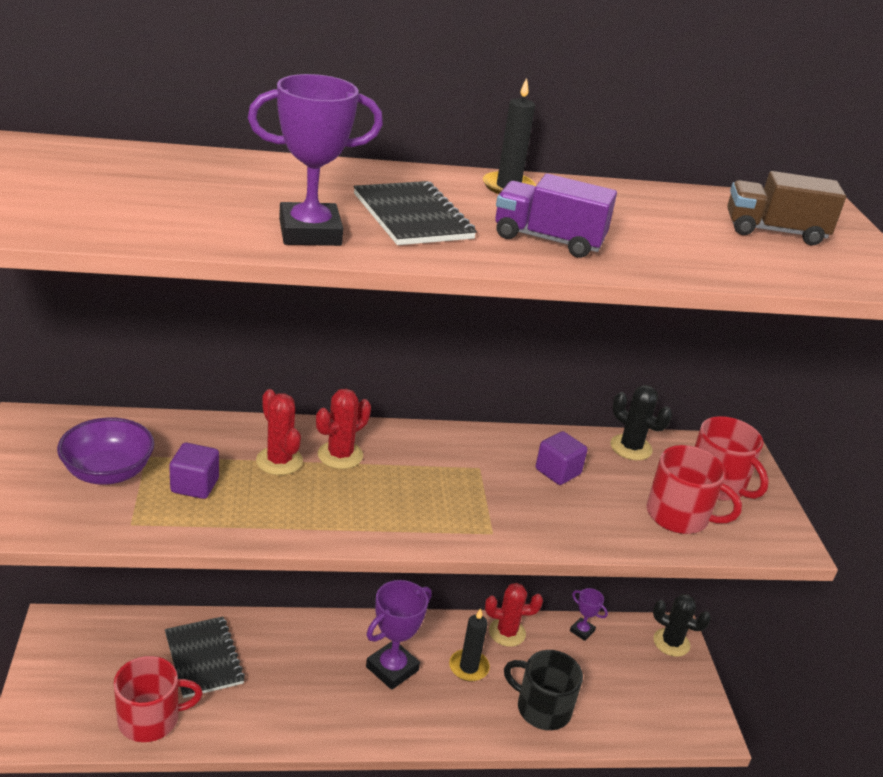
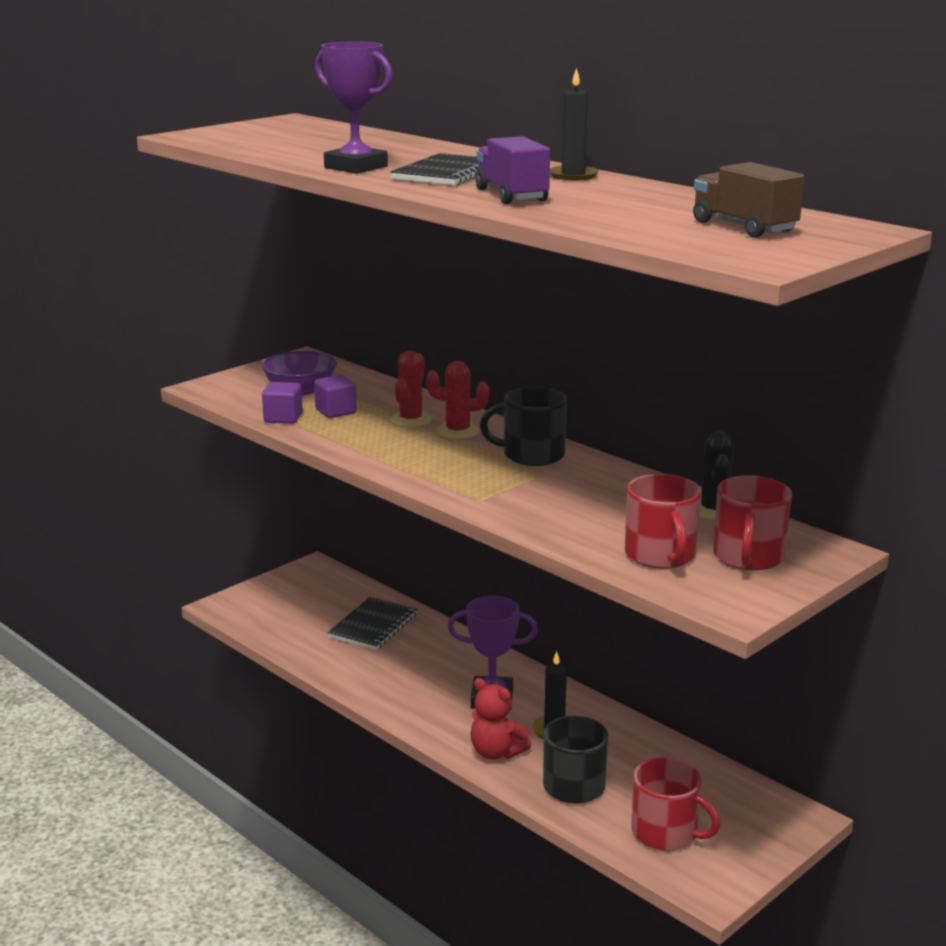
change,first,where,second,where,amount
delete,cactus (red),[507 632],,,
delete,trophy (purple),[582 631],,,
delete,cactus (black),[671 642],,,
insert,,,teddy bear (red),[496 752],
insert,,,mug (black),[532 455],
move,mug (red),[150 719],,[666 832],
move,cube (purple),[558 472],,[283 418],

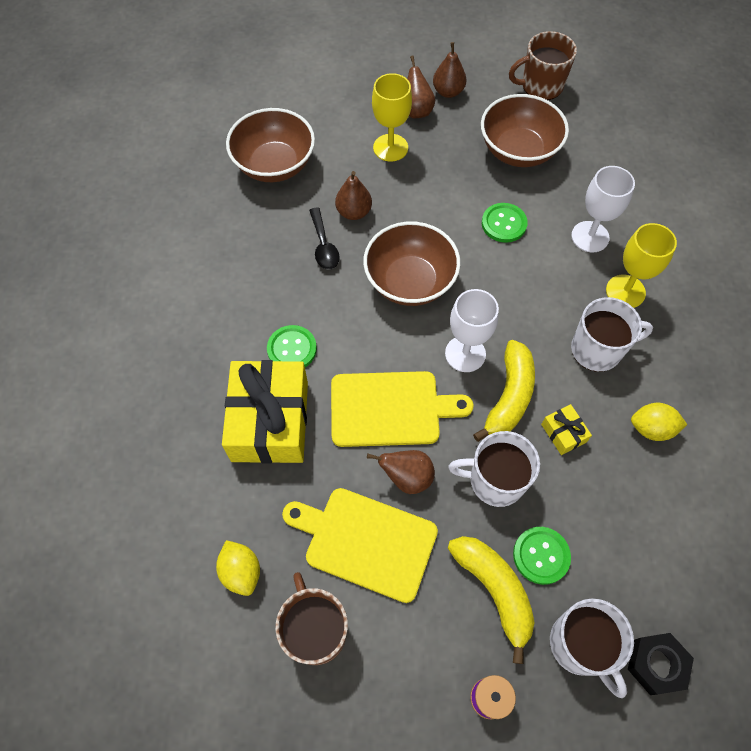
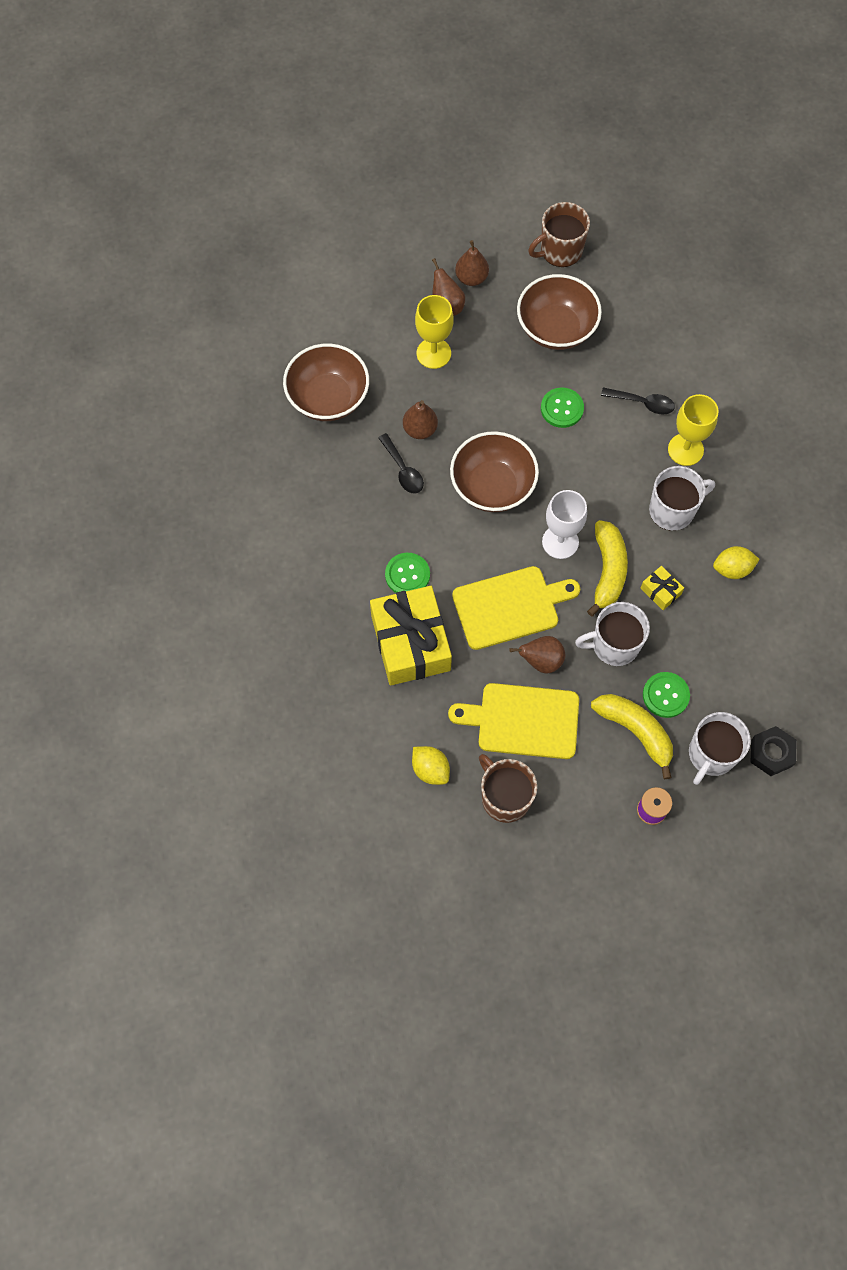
change,first,where,second,where,amount
replace,goblet (white),[590 237],spoon (black),[643 403],
rotate,mug (white),[580 645],,[711 754],75 degrees clockwise

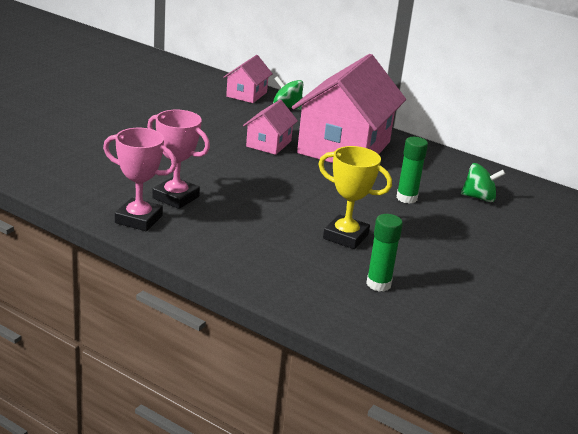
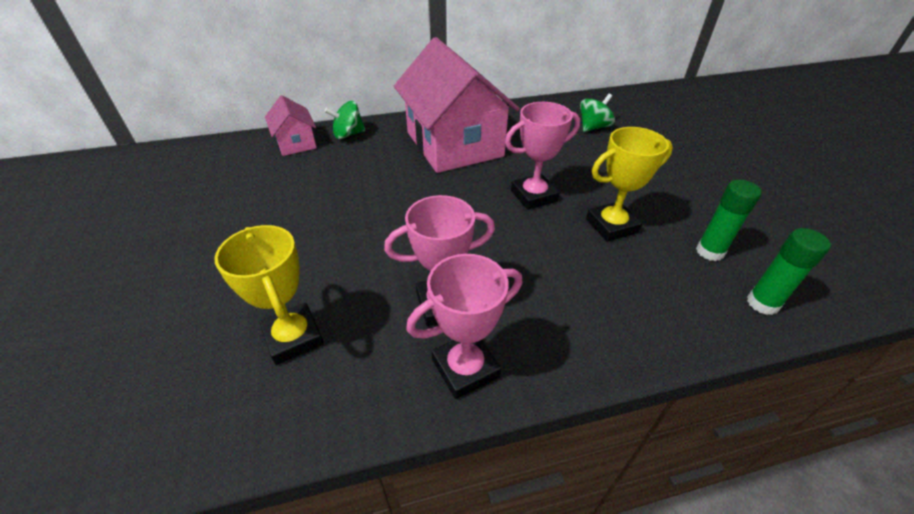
change,first,where,second,where,amount
delete,house (pink),[268 144],,,
insert,,,trophy (yellow),[293 337],
insert,,,trophy (pink),[533 196],
move,glue stick (green),[406 198],,[762 303],

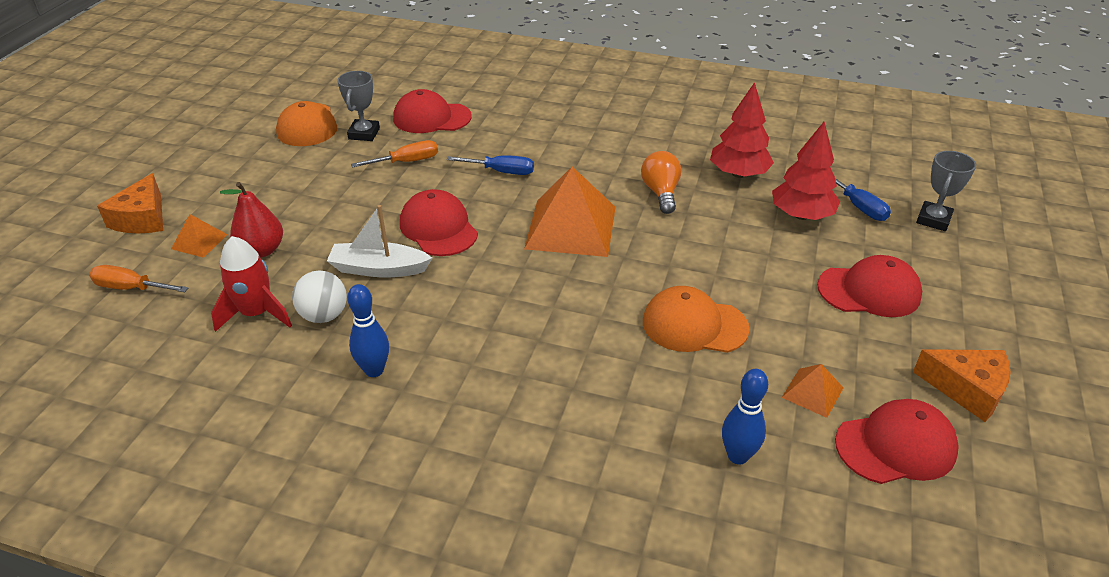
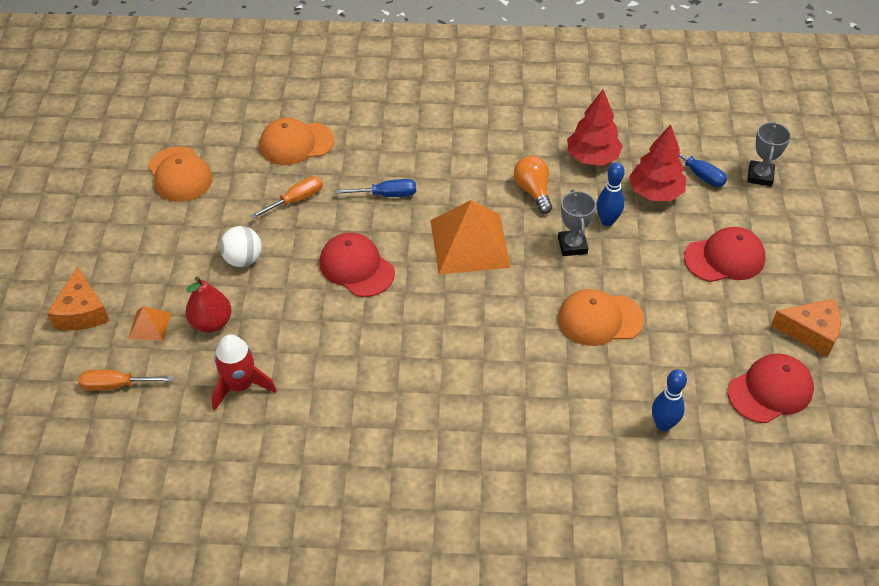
change,first,where,second,where,amount
delete,boat (white),[378 269],,,
delete,pyramid (orange),[812 392],,,
move,ball (white),[324 315],,[243 259],
move,trophy (grey),[364 133],,[572 245],
move,bowling pin (blue),[374 370],,[607 221],
recolor,cap (red),[431 118],cap (orange),[296 143],

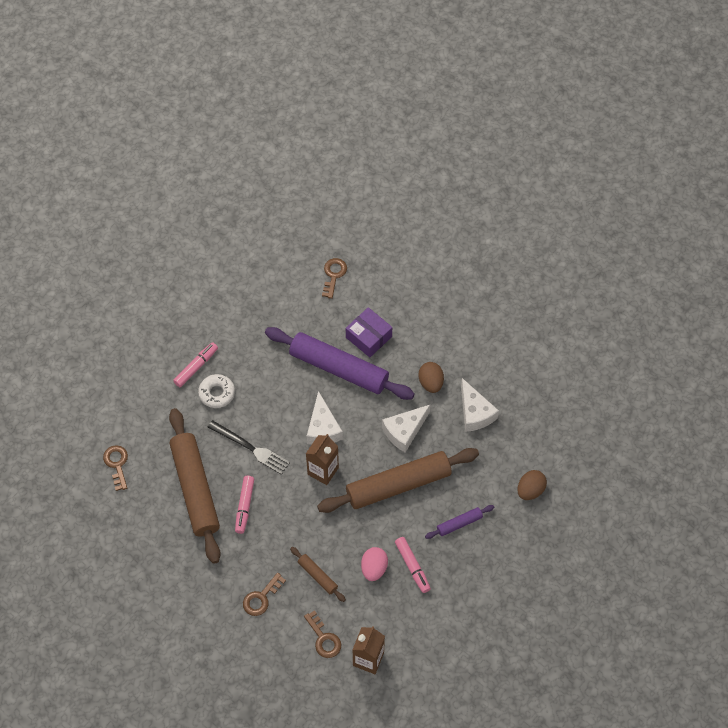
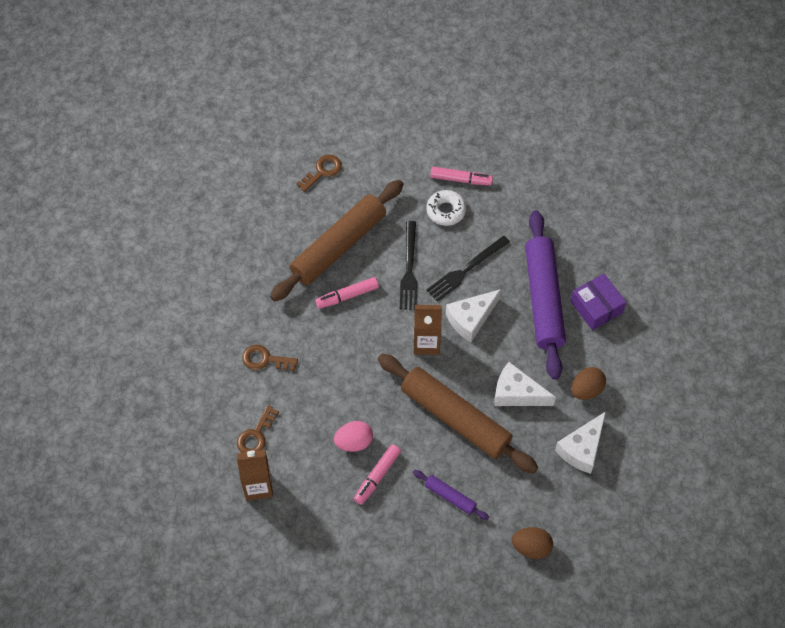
change,first,where,second,where,amount
delete,rolling pin (brown),[317 576],,,
delete,key (brown),[333 275],,,
insert,,,fork (black),[466 270],
rotate,box (purple),[368 337],,[596 307],45 degrees counterclockwise

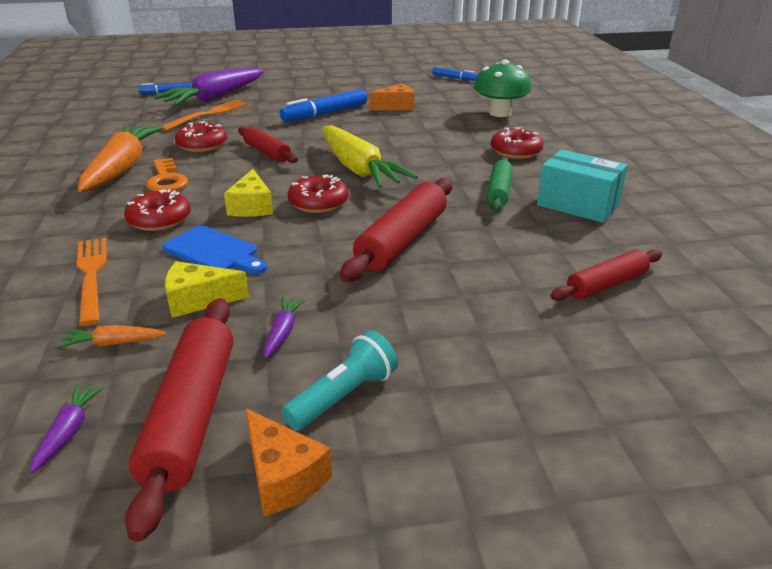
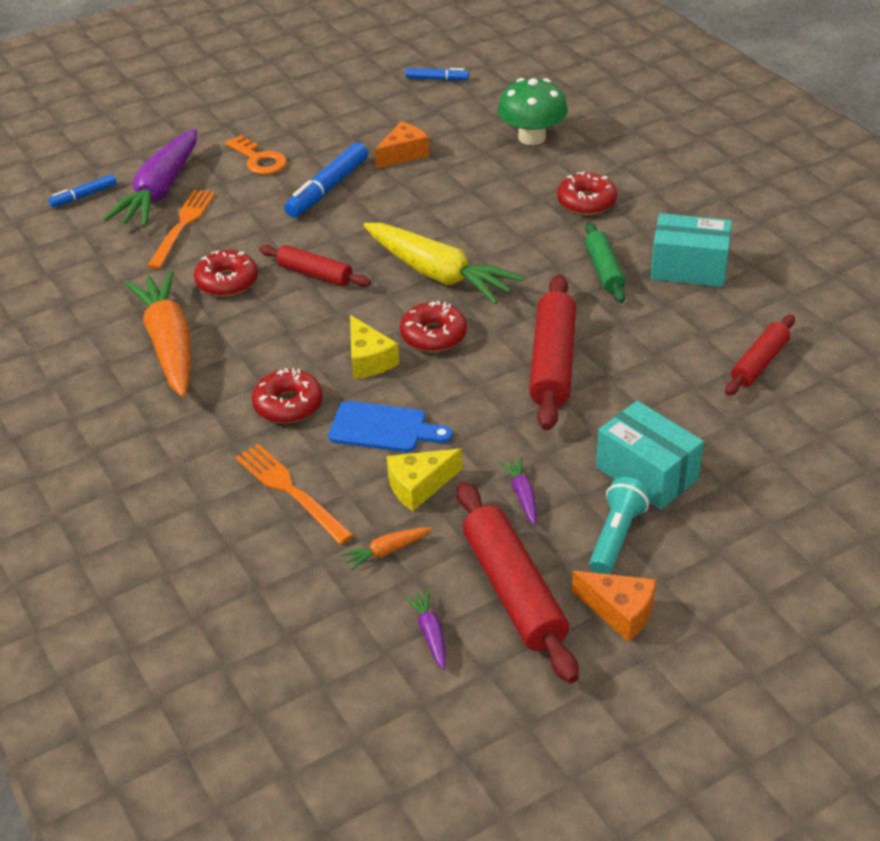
change,first,where,second,where,amount
insert,,,box (turquoise),[646 473],
move,key (orange),[166 180],,[259 160],

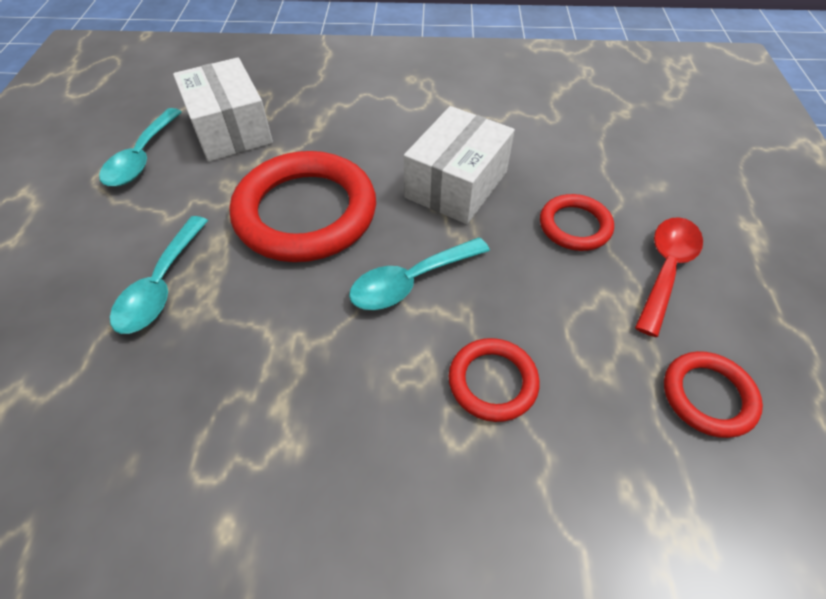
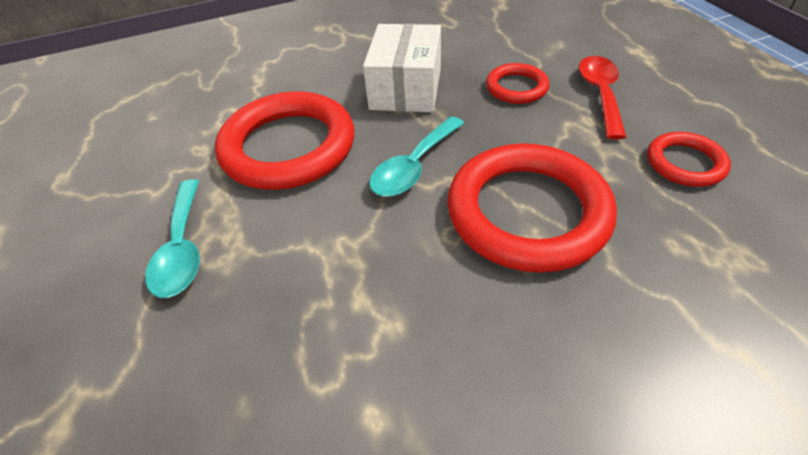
change,first,where,second,where,amount
delete,spoon (turquoise),[142 157],,,
delete,box (white),[230 129],,,
resize,ring (red),[492 382],,[527 212],x2.00

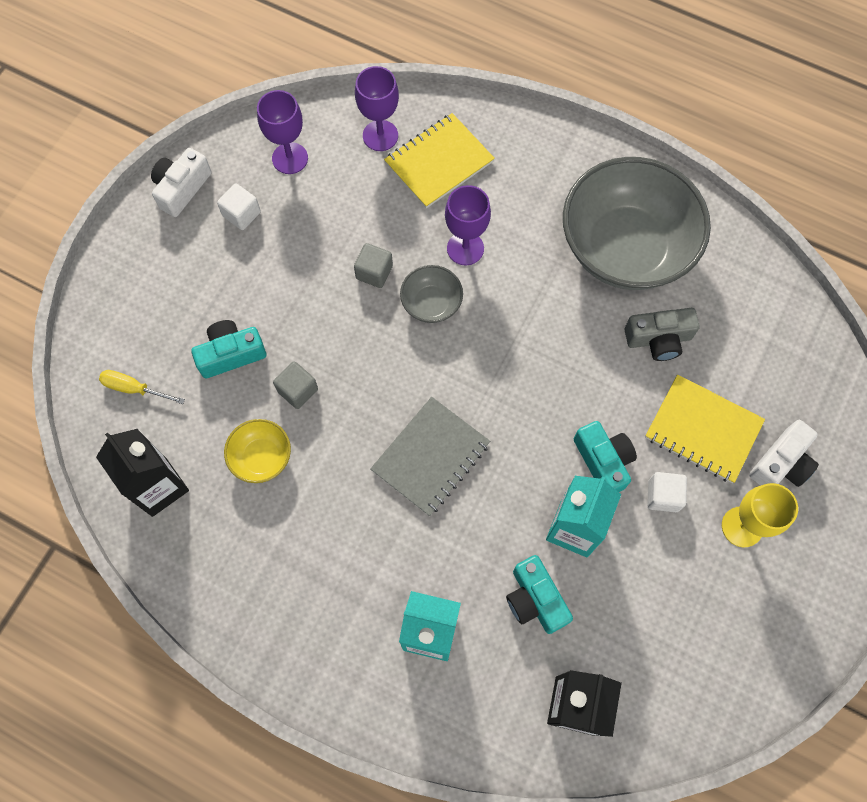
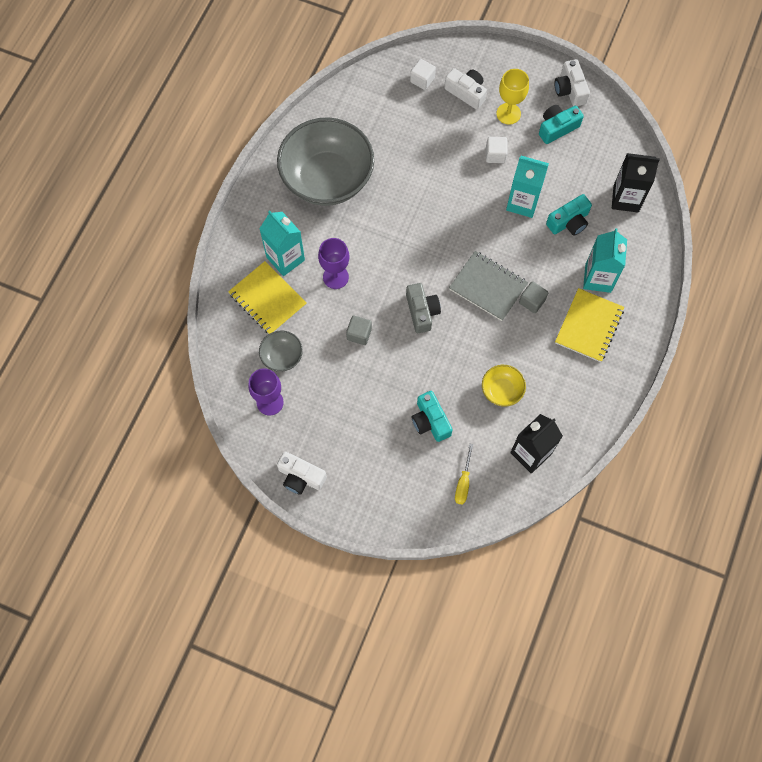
change,first,where,second,where,amount
delete,goblet (purple),[380 135],,,
insert,,,carton (turquoise),[285 258],
insert,,,camera (white),[570 90],
move,cube (white),[241 214],,[422 80],
move,cube (grey),[297 390],,[532 301],
move,bowl (grey),[431 303],,[282 356],
move,camera (turquoise),[603 461],,[557 128],
move,camera (grey),[658 339],,[422 311],
move,notebook (yellow),[703 430],,[588 326],

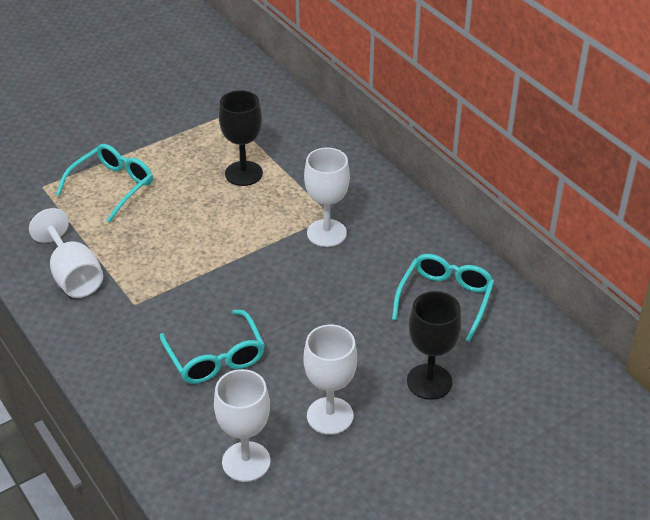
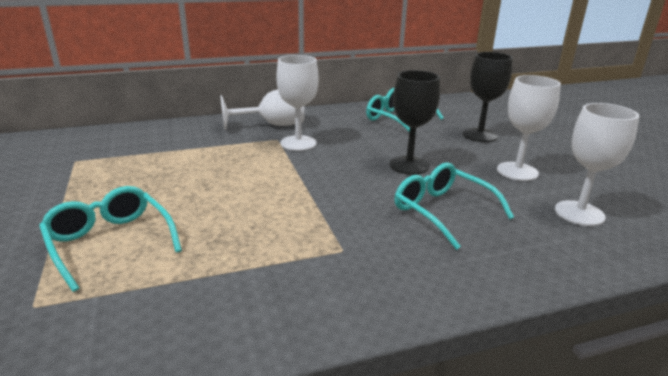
change,first,where,second,where,amount
move,goblet (white),[73 275],,[273 125],
move,goblet (black),[243 173],,[409 165],
rotate,glasses (turquoise),[215 358],,[442 211],120 degrees counterclockwise

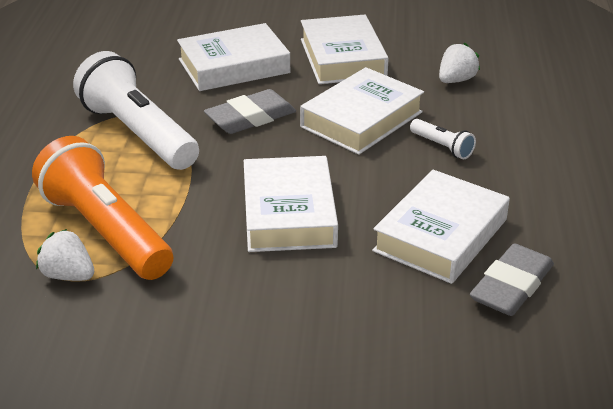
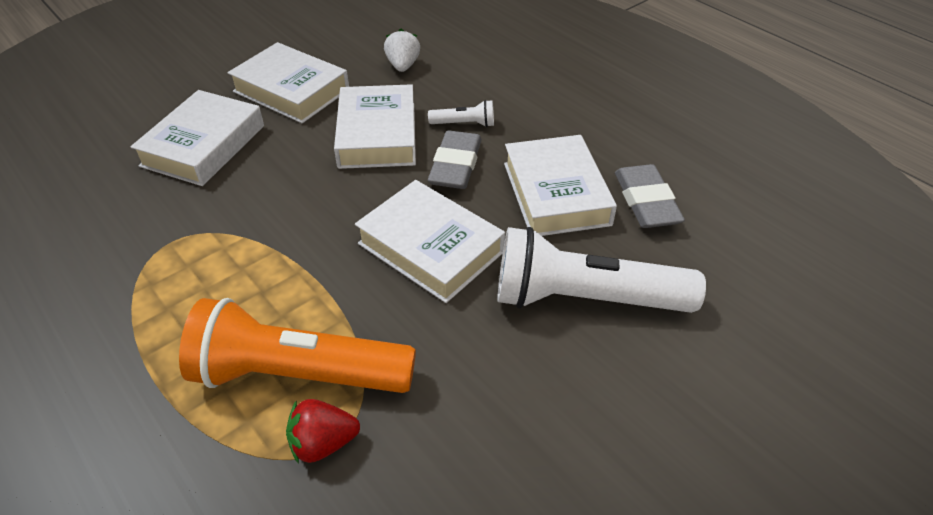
change,first,where,second,where,amount
move,flashlight (white),[138 133],,[584 298],
move,eraser (grey),[250 118],,[455 165],
recolor,strawberry (white),[68 275],strawberry (red),[323 443],

